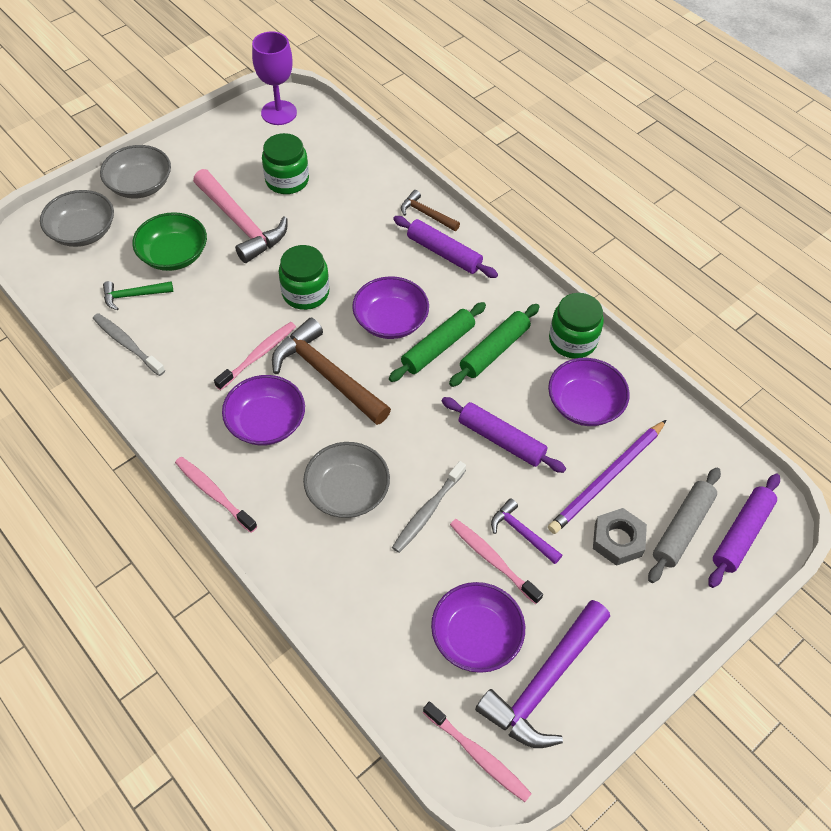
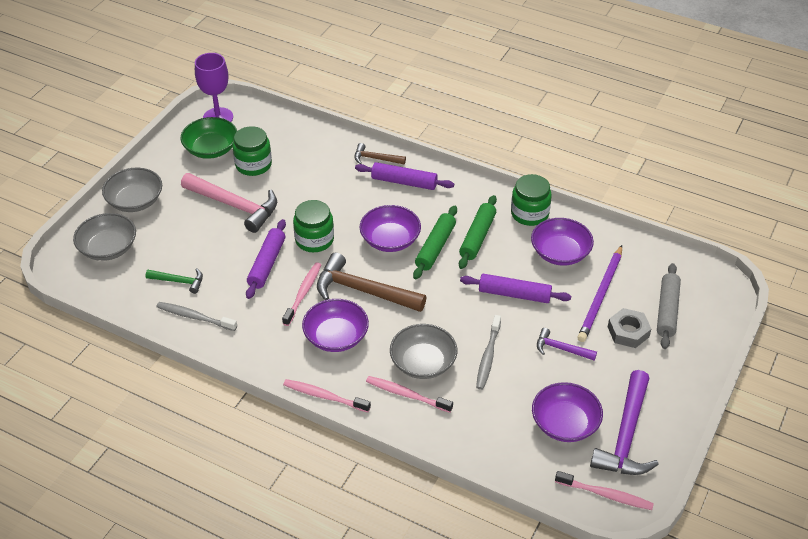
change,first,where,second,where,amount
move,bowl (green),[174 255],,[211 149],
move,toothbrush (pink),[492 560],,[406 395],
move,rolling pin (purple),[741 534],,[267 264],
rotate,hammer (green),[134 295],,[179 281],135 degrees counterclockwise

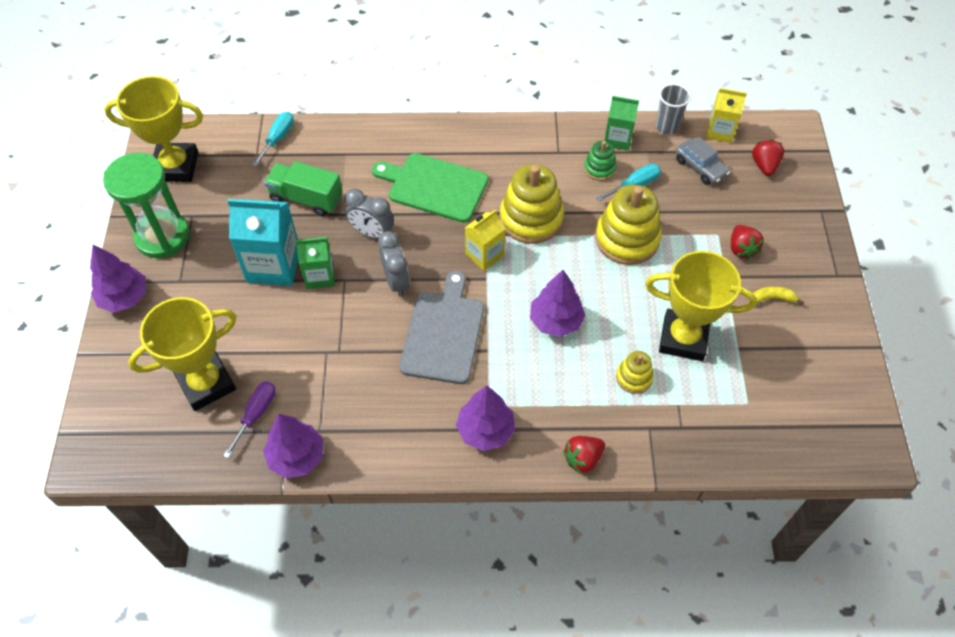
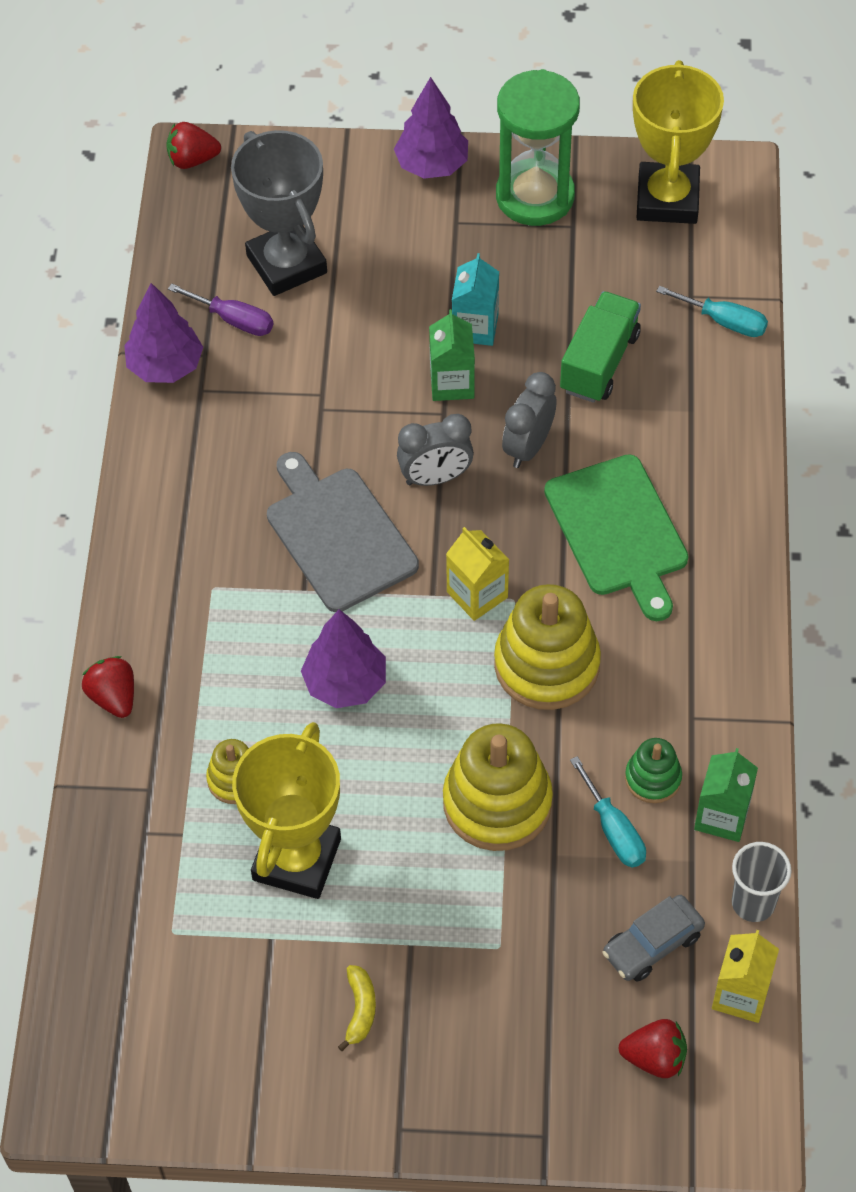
change,first,where,second,where,amount
delete,tree (purple),[485 430],,,
move,strawberry (red),[741 249],,[192 160],
recolor,trophy (yellow),[206 383],trophy (grey),[286 264],
rotate,cutting board (green),[434 187],,[618 531],135 degrees clockwise
rotate,cutting board (grey),[443 333],,[338 535],135 degrees counterclockwise
resize,carton (turquoise),[273 265],,[475 327],x0.60

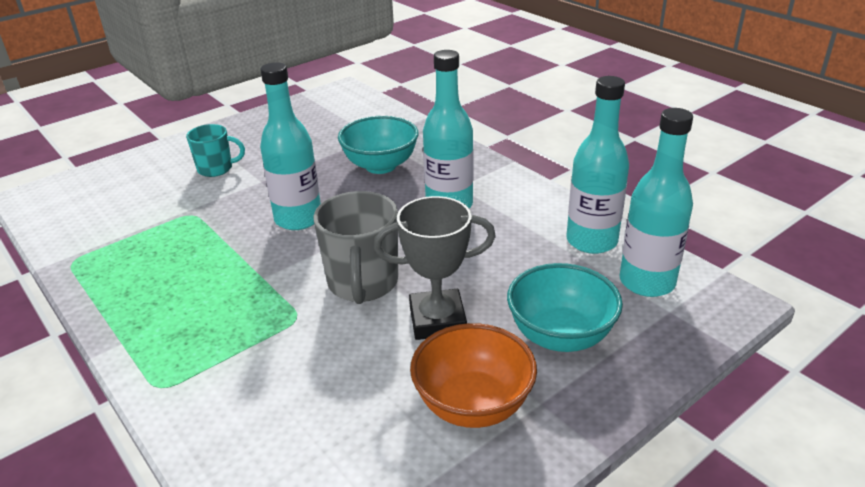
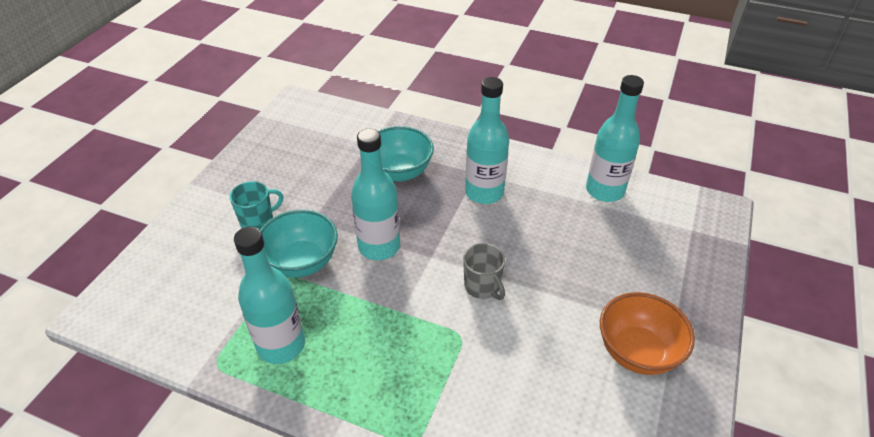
change,first,where,second,where,amount
delete,trophy (grey),[437 320],,,
move,bowl (turquoise),[560 336],,[301 262],
move,bottle (turquoise),[647 282],,[281 345],
resize,mug (grey),[363 284],,[483 287],x0.62

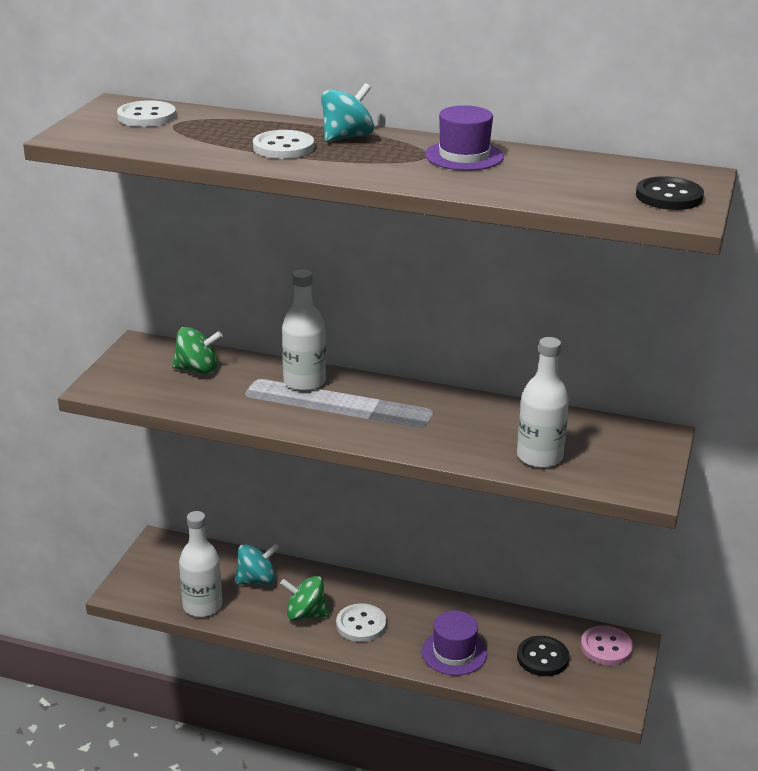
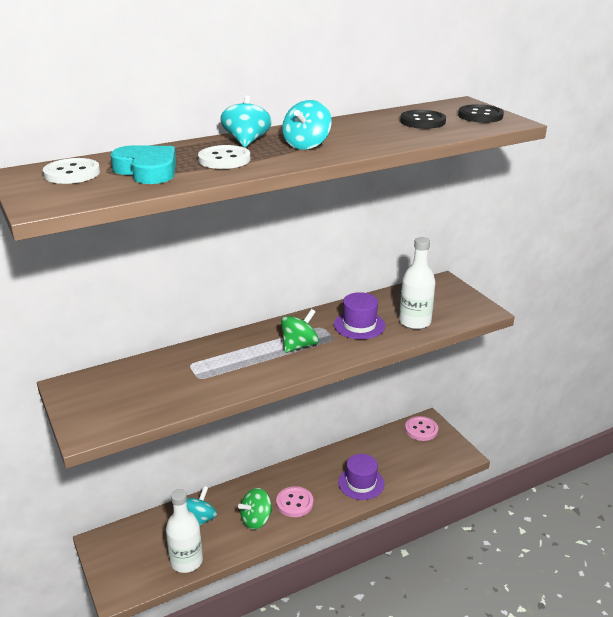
change,first,where,second,where,amount
delete,bottle (white),[304 382],,,
insert,,,heart (turquoise),[147 170],
insert,,,spinning top (turquoise),[306 145],
move,spinning top (green),[197 369],,[299 345],
move,hat (purple),[464 156],,[359 325],
move,button (black),[542 658],,[422 121],
recolor,button (white),[361 624],button (pink),[294 503],

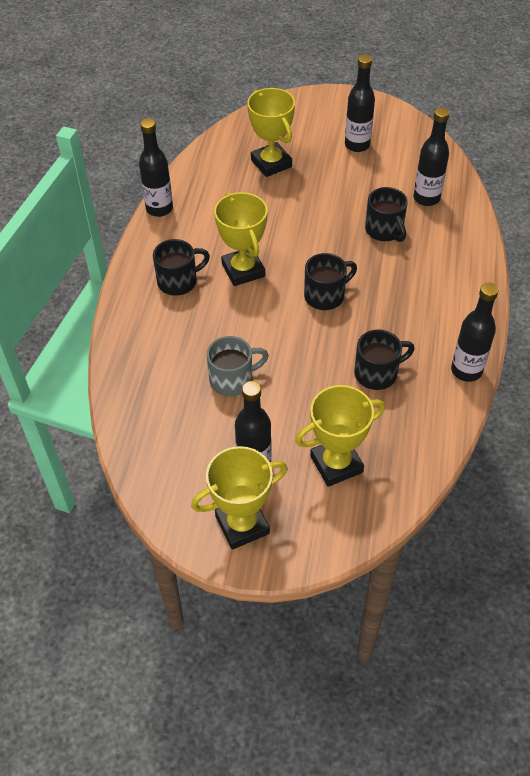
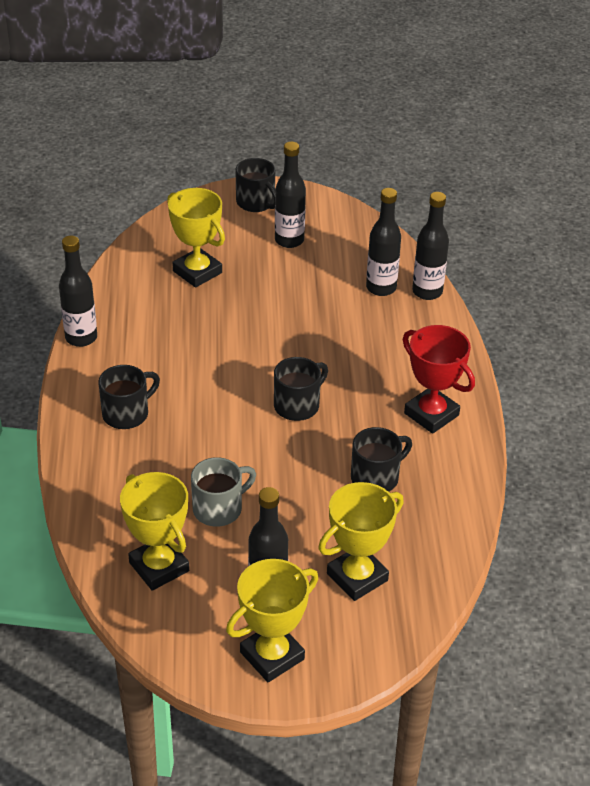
change,first,where,second,where,amount
insert,,,trophy (red),[431 414],
move,trophy (yellow),[243 270],,[159 567],
move,mug (black),[384 230],,[256 203],
move,bottle (black),[466 370],,[427 292],

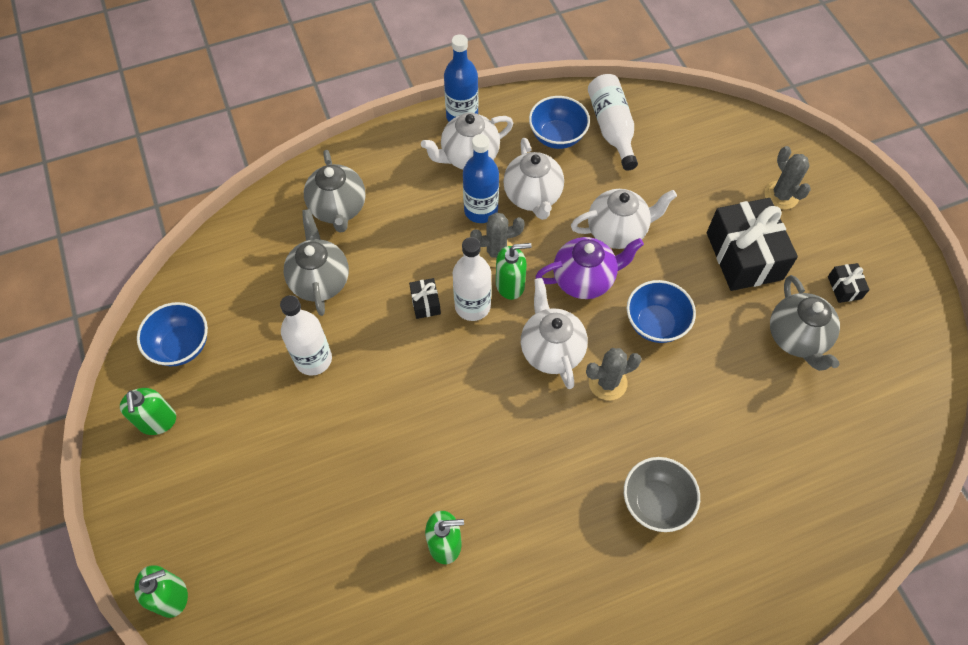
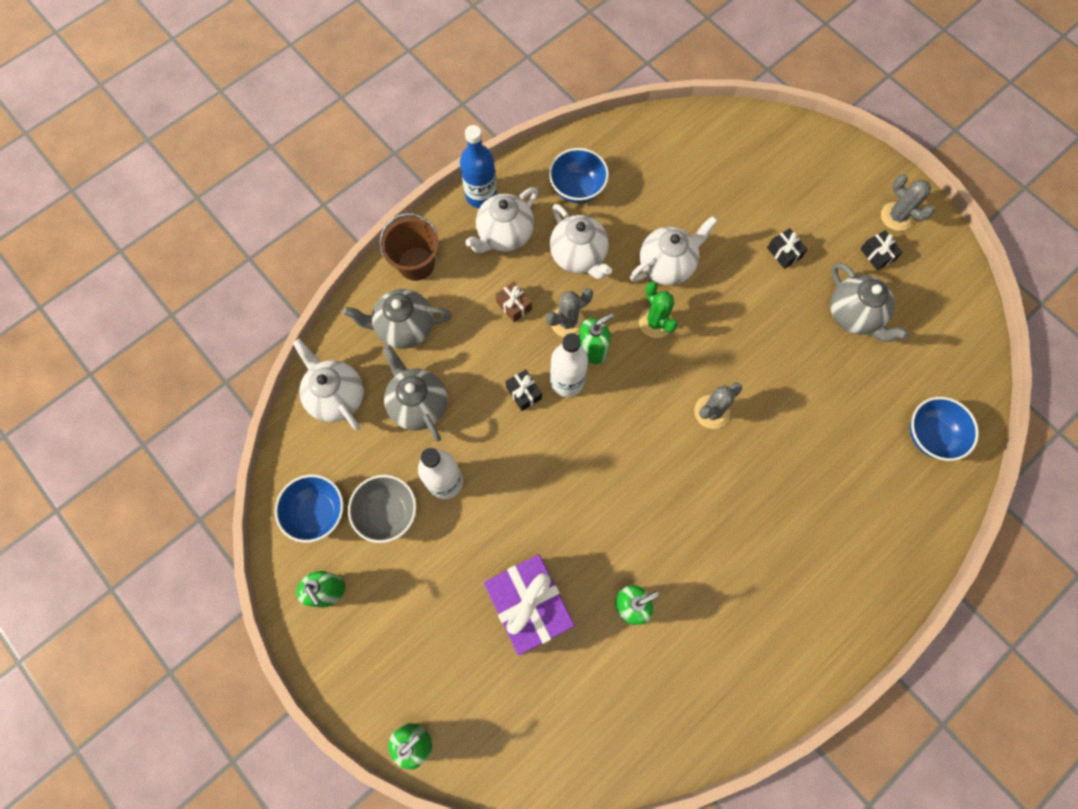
change,first,where,second,where,amount
delete,bottle (blue),[481 210],,,
delete,bottle (white),[612 128],,,
insert,,,bucket (brown),[416 264],
insert,,,gift (purple),[529 605],
insert,,,gift (brown),[514 305],
move,teapot (white),[551 350],,[336 397],
move,bowl (grey),[655 502],,[387 513],
move,bowl (blue),[655 323],,[930 435],
move,cactus (grey),[781 195],,[896 216],
replace,teapot (purple),[584 280],cactus (green),[655 322],
rotate,teapot (grey),[338 209],,[404 328],120 degrees clockwise
resize,gift (black),[744 256],,[784 253],x0.43

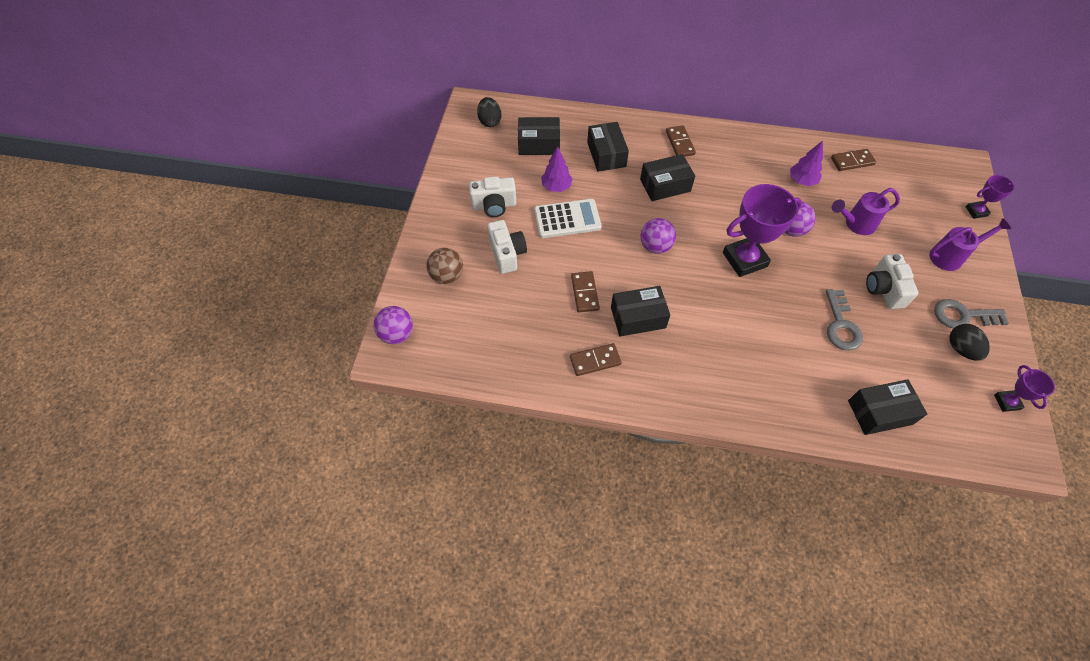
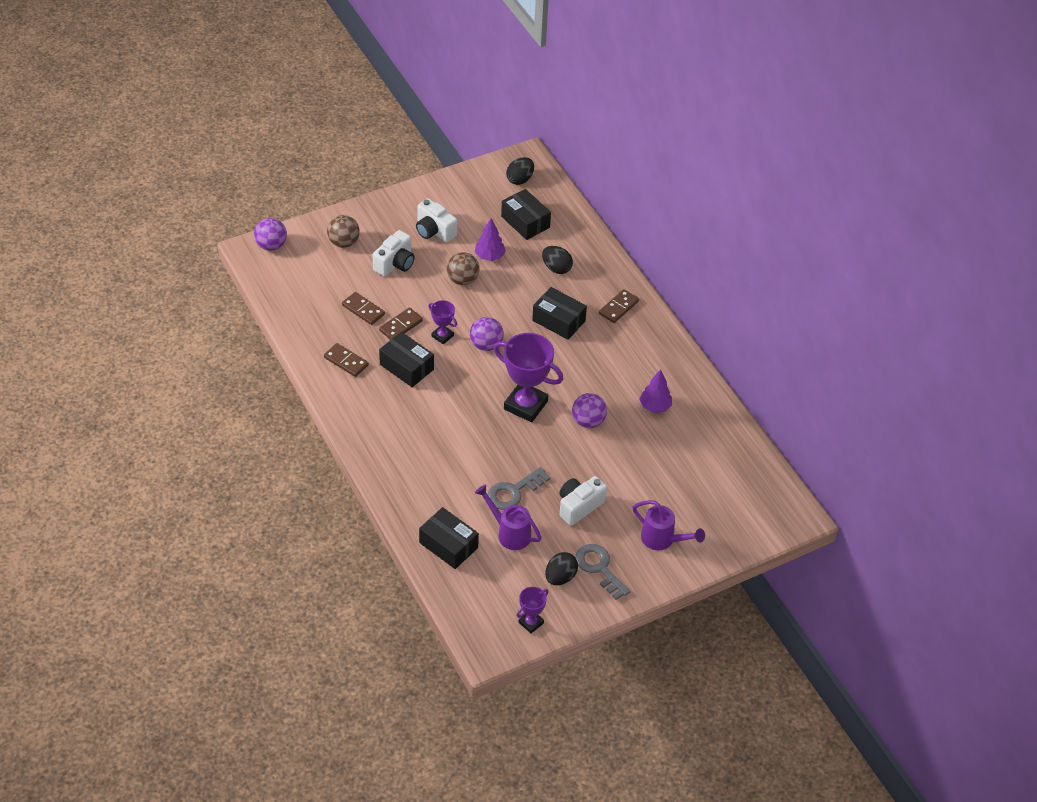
change,first,where,second,where,amount
move,domino (brown),[852 161],,[363 310],
move,watering can (purple),[855 224],,[509 533],
move,trophy (purple),[976 211],,[442 336],
replace,calculator (white),[567 219],ball (brown),[462 280],
replace,box (black),[606 154],egg (black),[556 268],

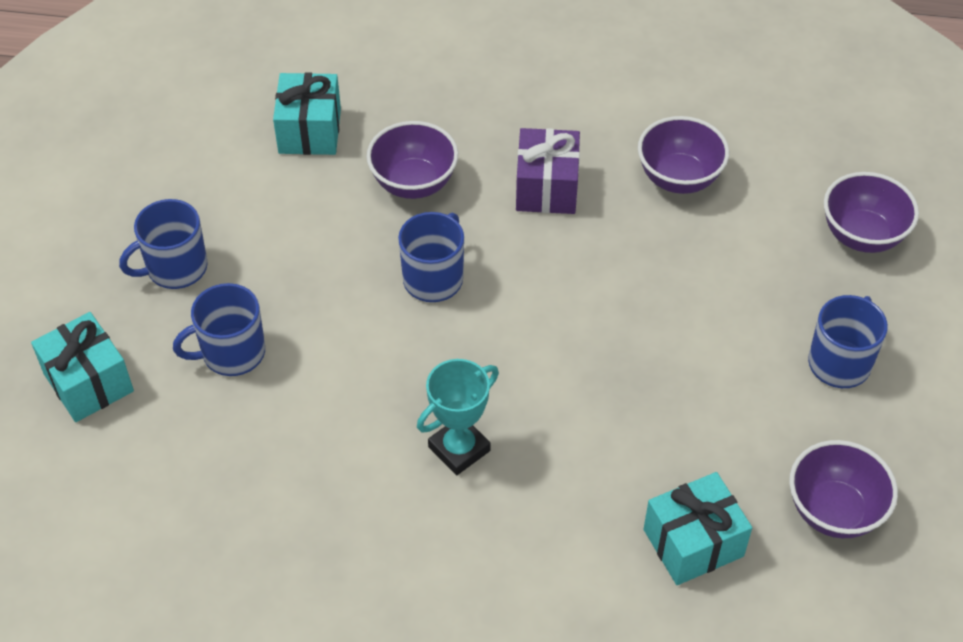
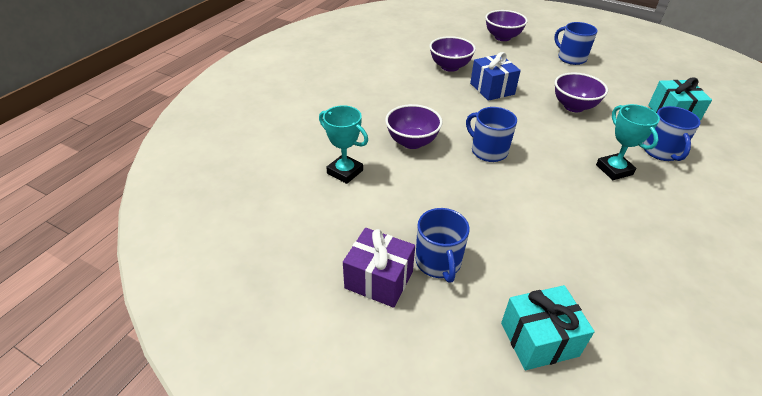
change,first,where,second,where,amount
insert,,,gift (blue),[492 89],
move,mug (blue),[231 353],,[661 152],
move,gift (purple),[546 188],,[379 279],
move,bowl (purple),[834 511],,[574 106],
replace,gift (turquoise),[310 131],trophy (turquoise),[345 172],

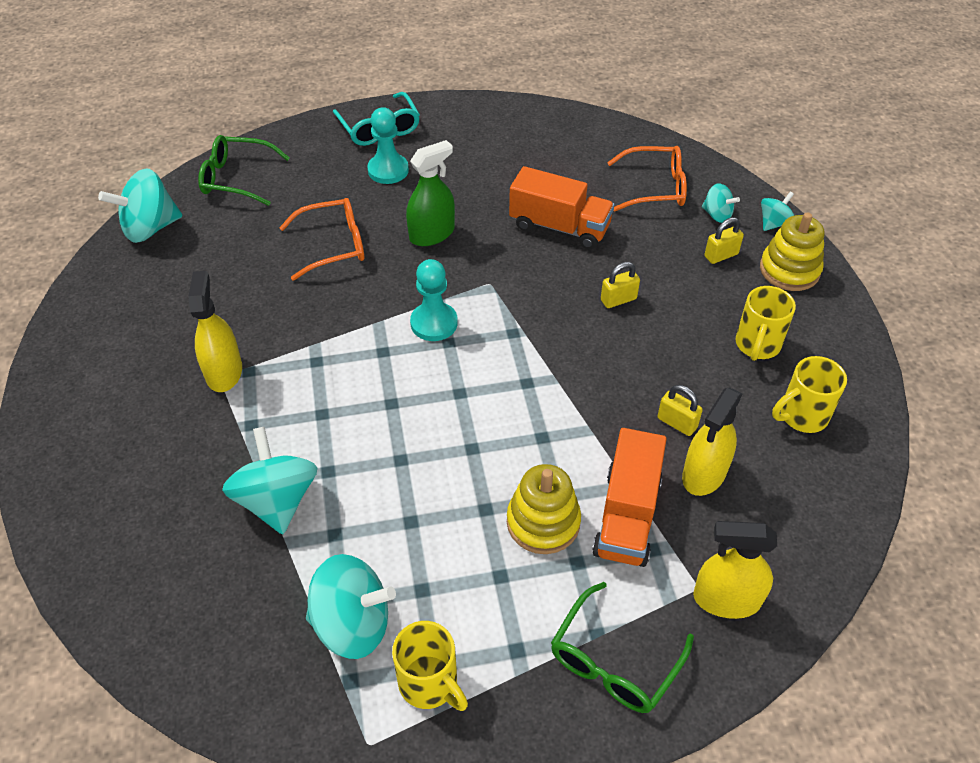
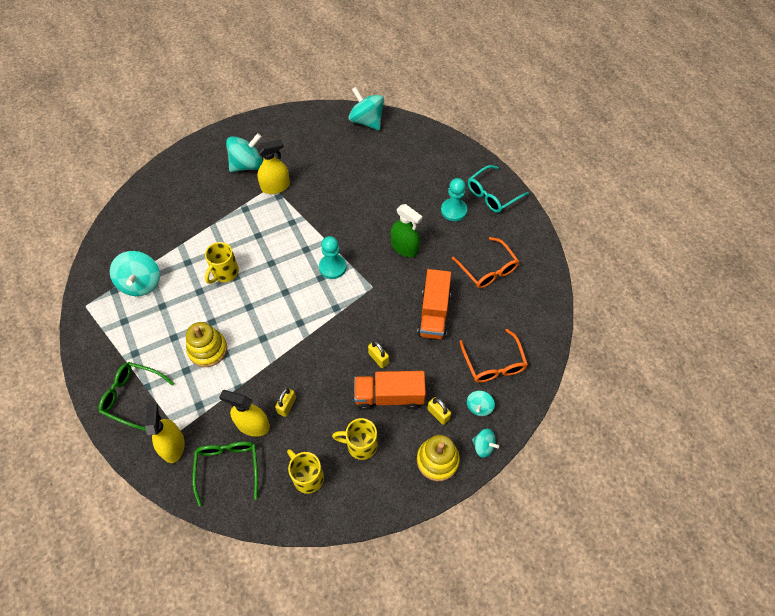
change,first,where,second,where,amount
move,glasses (green),[236 178],,[228 467],
move,spinning top (turquoise),[277 500],,[247 165],
move,glasses (orange),[334 245],,[488 269],
move,mug (yellow),[430 683],,[225 273],
move,truck (orange),[627 516],,[389 396],

